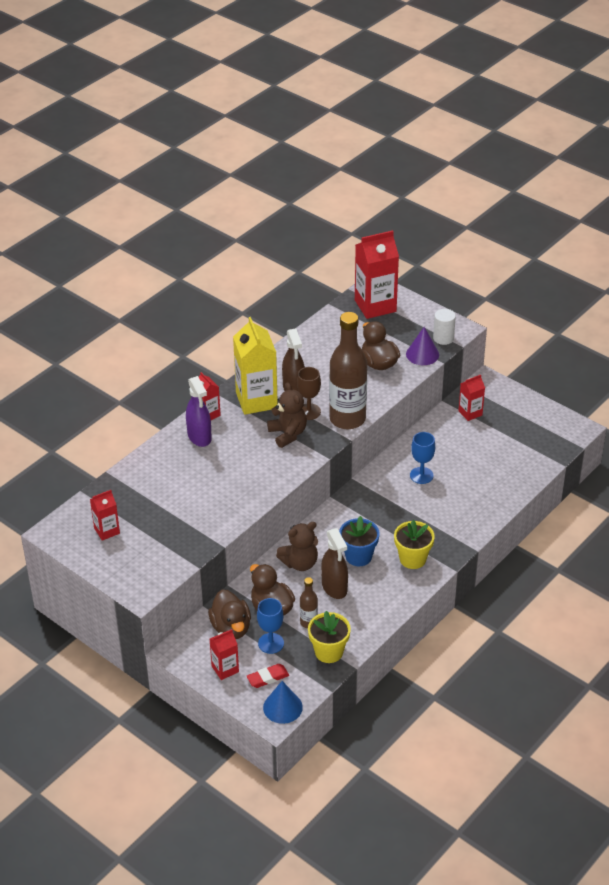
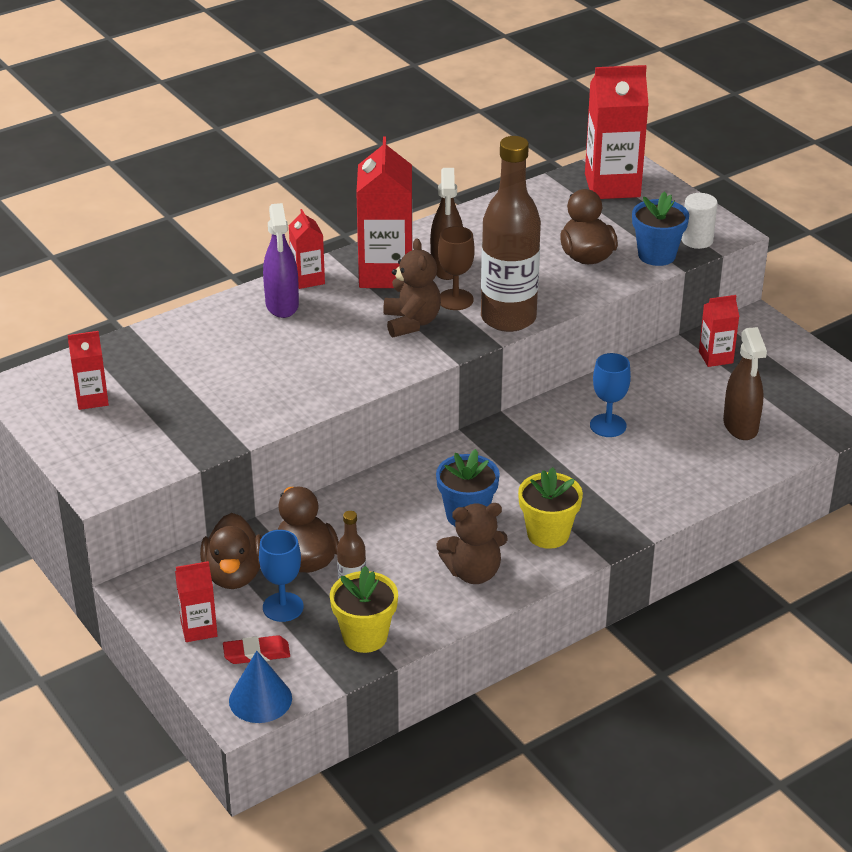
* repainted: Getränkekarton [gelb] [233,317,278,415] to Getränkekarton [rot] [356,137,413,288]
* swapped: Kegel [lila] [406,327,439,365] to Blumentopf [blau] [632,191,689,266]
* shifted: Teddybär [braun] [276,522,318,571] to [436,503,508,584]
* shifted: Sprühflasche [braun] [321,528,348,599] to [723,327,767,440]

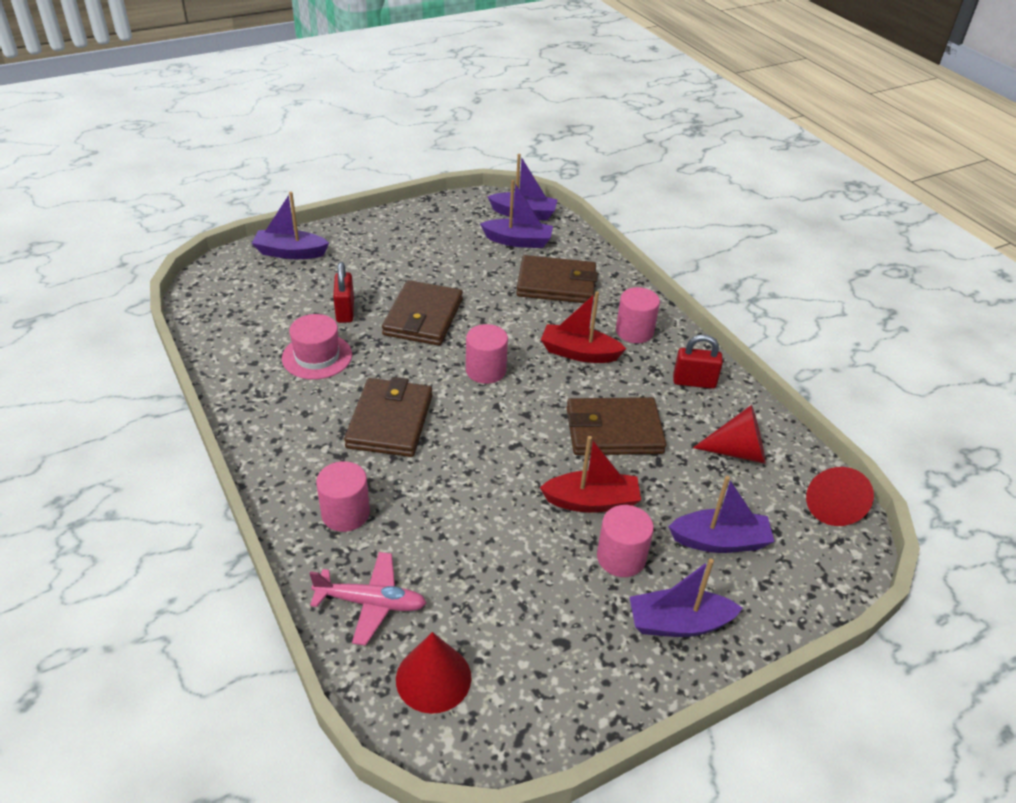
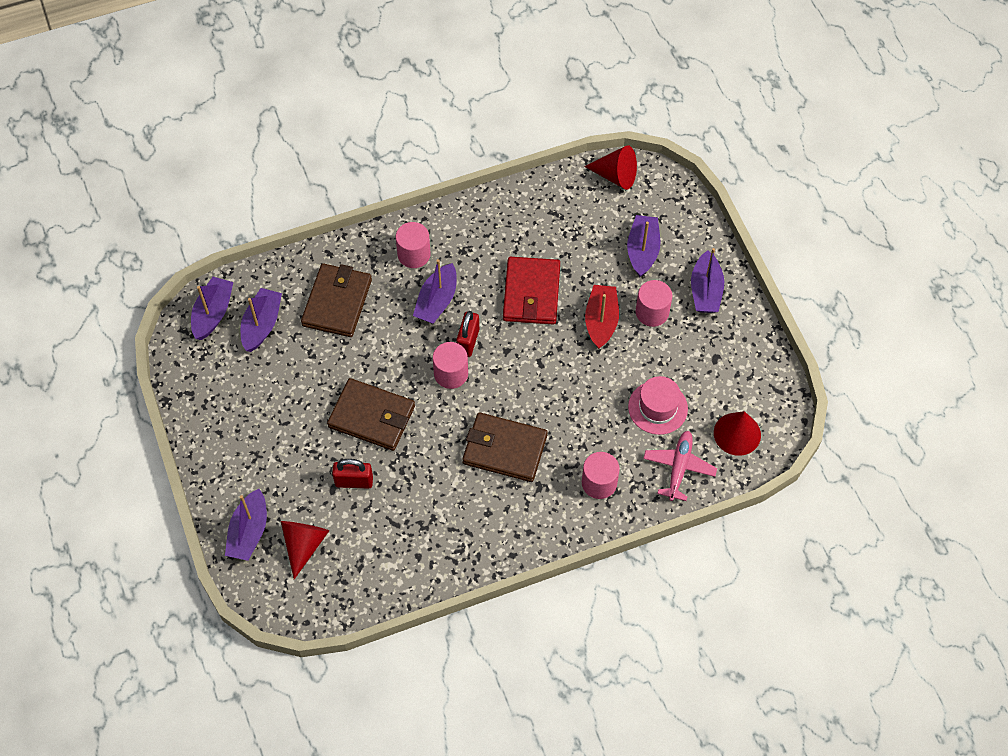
* repainted: Boot [rot] [541,291,626,363] to Boot [lila] [413,259,457,324]
* shifted: Hut [rosa] [282,314,352,380] to [628,376,688,435]
* shifted: Vorhängeschloss [rot] [673,335,723,389] to [456,311,479,357]
* repainted: Geldbörse [braun] [567,397,666,455] to Geldbörse [rot] [503,257,560,325]
* shifted: Kegel [rot] [693,405,766,464] to [281,521,329,579]

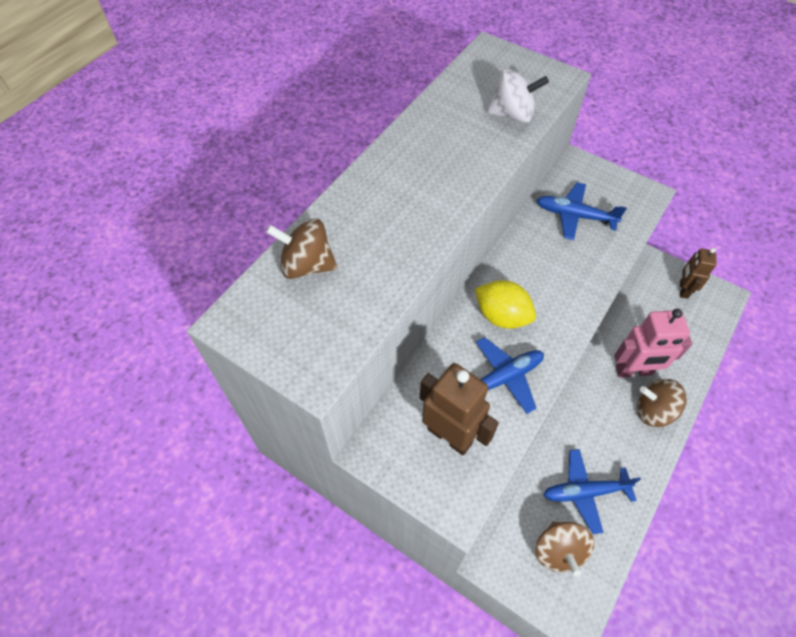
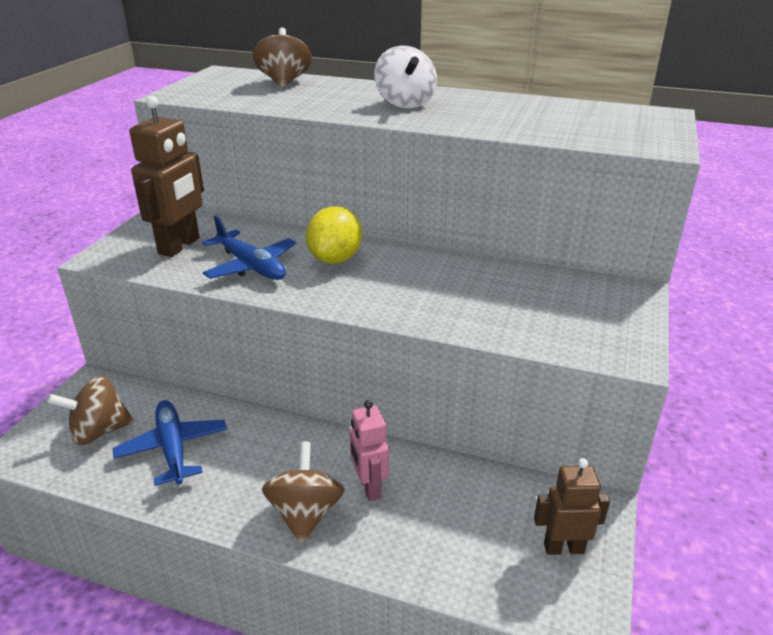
* shifted: Kreisel [weiß] [487,69,549,123] to [374,46,437,108]
* gone: Flugzeug [blau] [536,182,627,240]
* scaled: Roboter [rosa] [614,309,692,377] = [350,400,389,501] x0.64

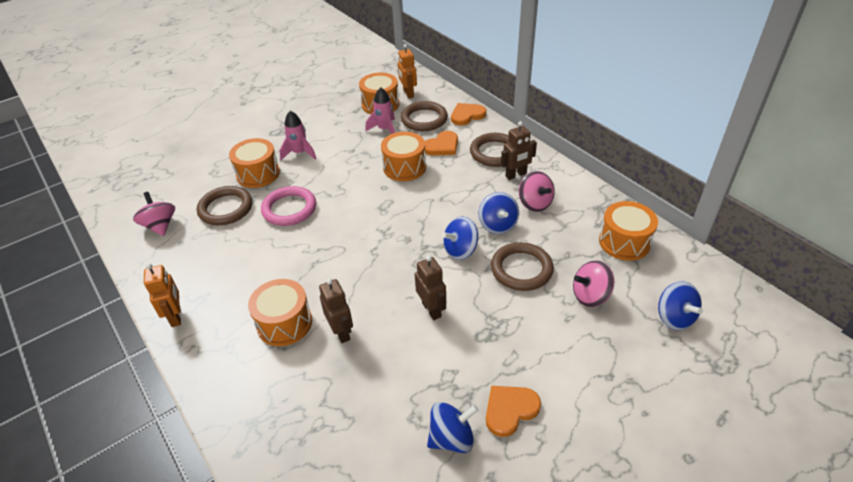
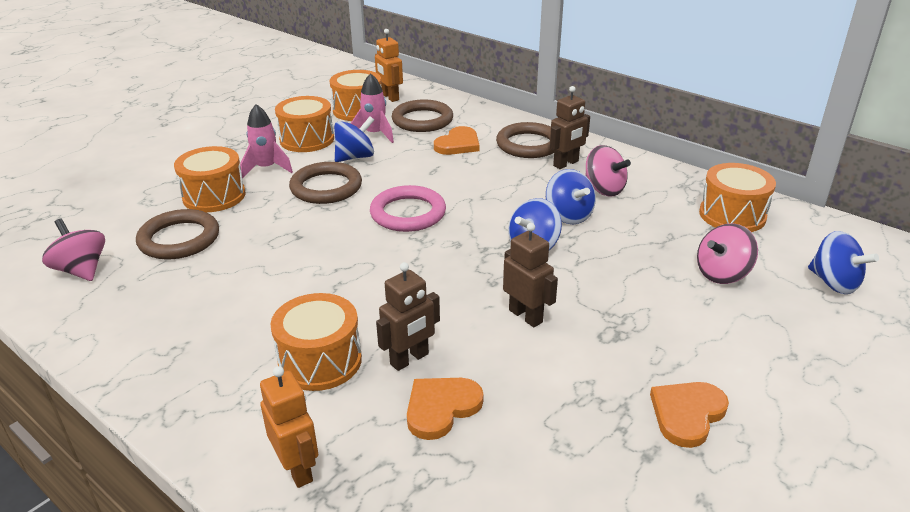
* shifted: Herz [orange] [451,103,486,126] to [407,378,484,440]
* shifted: Trommel [orange] [381,132,426,181] to [275,96,334,152]
* shifted: Ring [rosa] [261,186,316,226] to [370,185,446,232]
* shifted: Ring [braun] [491,242,554,291] to [289,162,362,204]
* shifted: Roboter [orange] [144,263,181,327] to [260,366,318,488]
* rotated: Roboter [braun] [319,278,353,343] = [376,262,440,371] 90 degrees clockwise
* shifted: Kreisel [blau] [427,402,478,453] to [334,116,374,162]

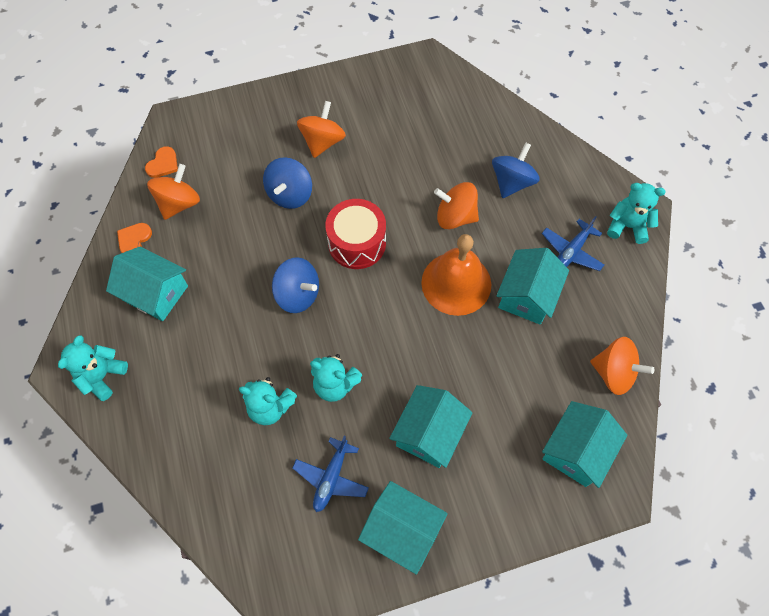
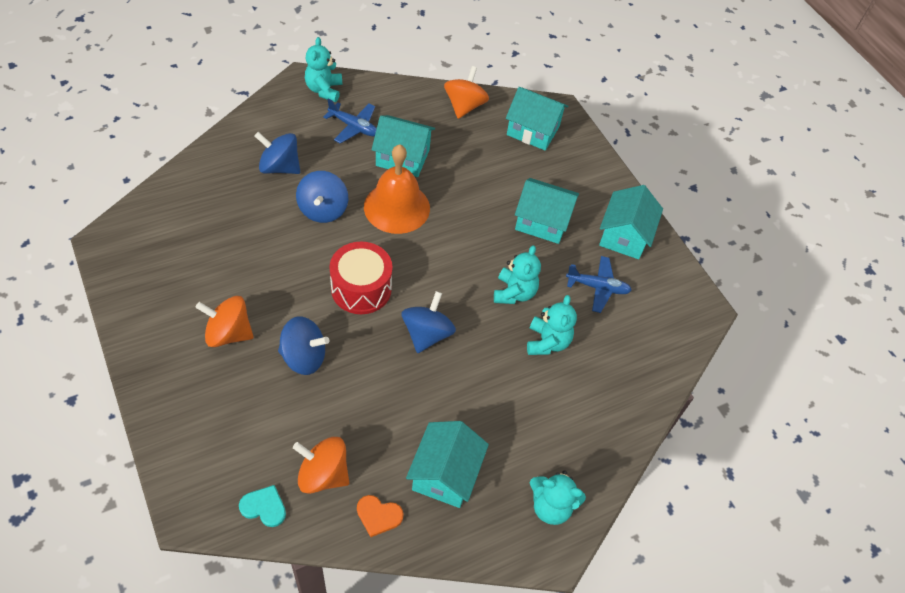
* repainted: Herz [orange] [145,146,178,178] to Herz [türkis] [239,485,286,527]
* repainted: Kreisel [orange] [434,182,479,229] to Kreisel [blau] [296,171,348,223]

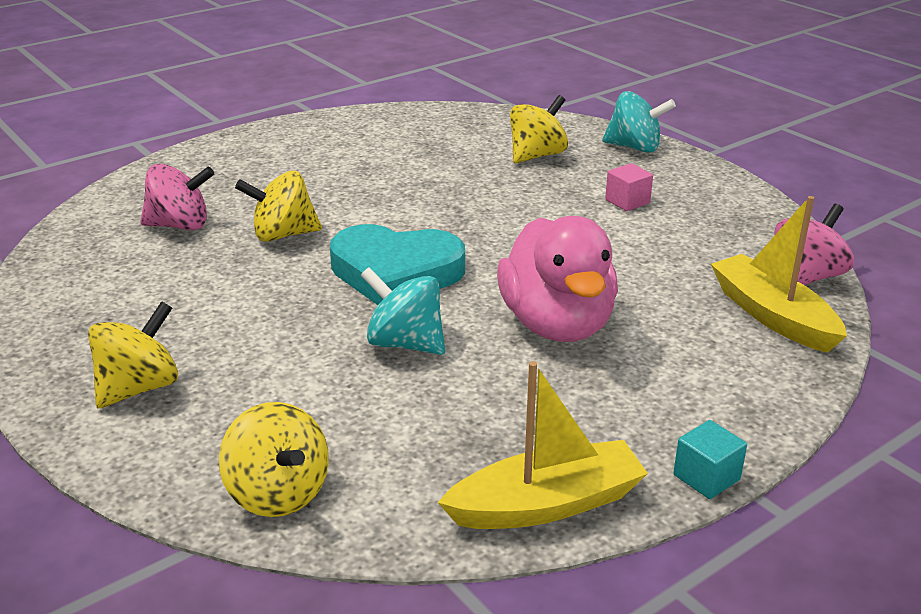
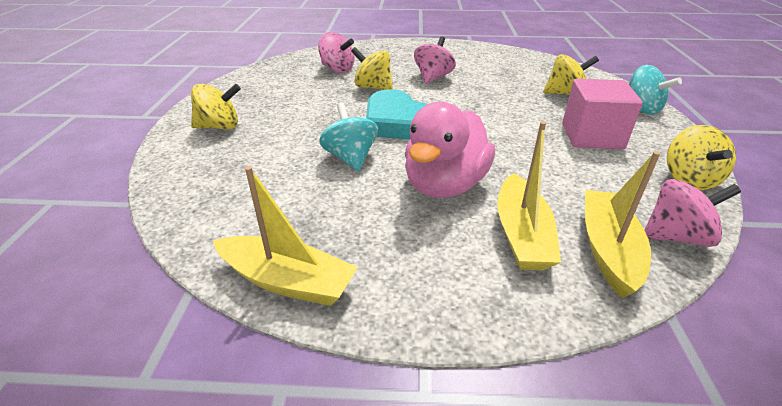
* scaled: Kubus [rosa] [605,163,653,211] = [562,79,643,149] x2.08
* shifted: Kreisel [gelb] [219,402,329,517] to [667,125,736,190]
* gone: Kubus [türkis] [673,420,747,499]
* new: Kreisel [rosa] [414,36,456,84]
* new: Boot [gelb] [497,121,561,270]

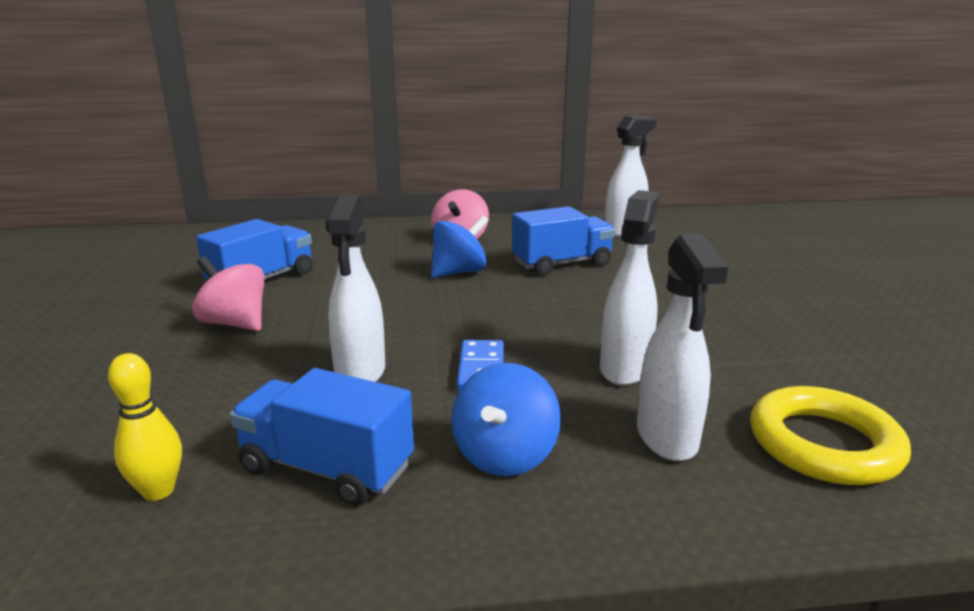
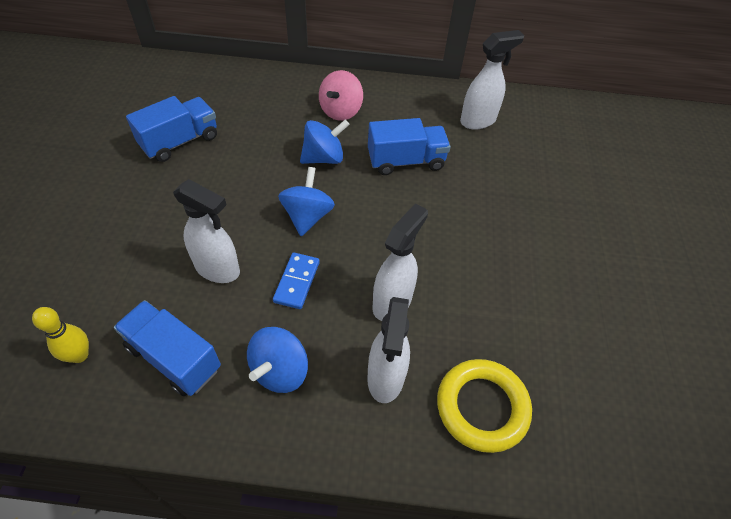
* rotated: Sprühflasche [weiß] [326,195,385,382] = [173,179,240,283] 75 degrees counterclockwise
* gone: Kreisel [rosa] [192,256,265,331]
* new: Kreisel [blau] [278,167,335,236]

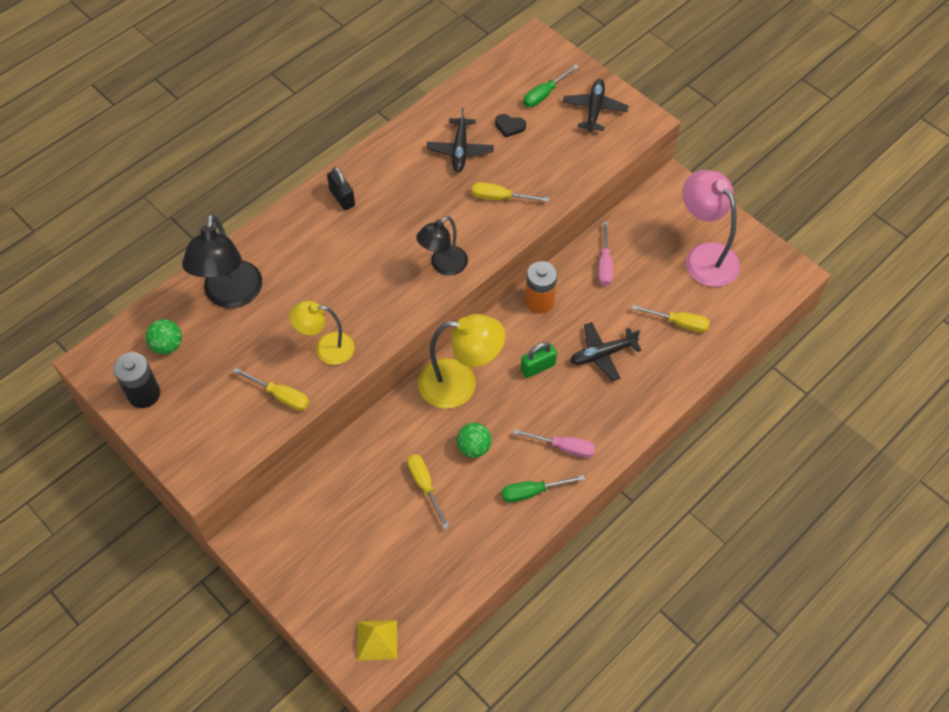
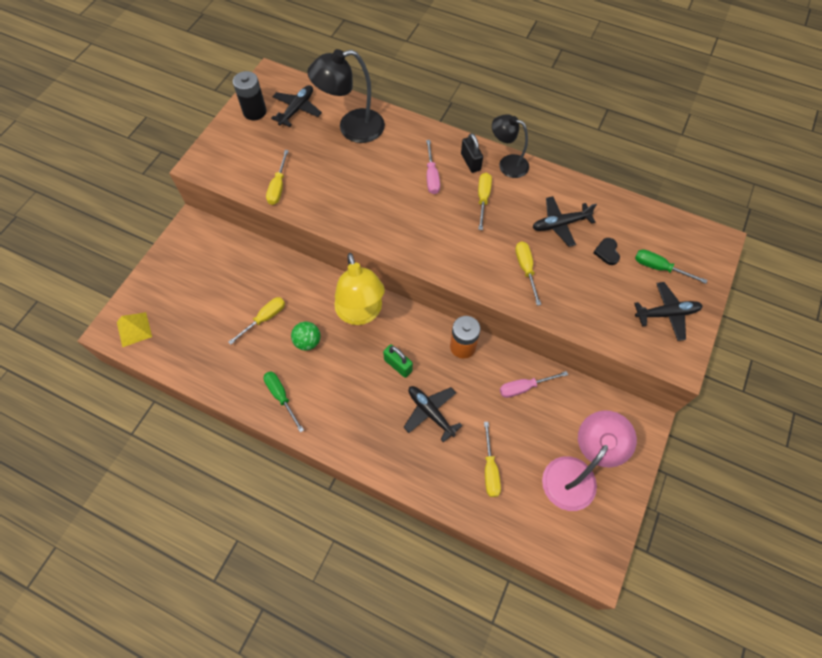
* rotated: Vorhängeschloss [schwarz] [327,166,355,210] = [461,133,483,173] 60 degrees counterclockwise
* shifted: Lampe [schwarz] [416,216,468,276] to [492,114,529,178]
* gone: Lampe [gelb] [289,301,355,365]
* swapped: Ball [grün] [145,319,182,354] to Flugzeug [schwarz] [271,85,322,127]
* shifted: Schraubenzieher [rosa] [513,429,596,458] to [426,140,440,194]
* new: Schraubenzieher [gelb] [478,172,492,230]

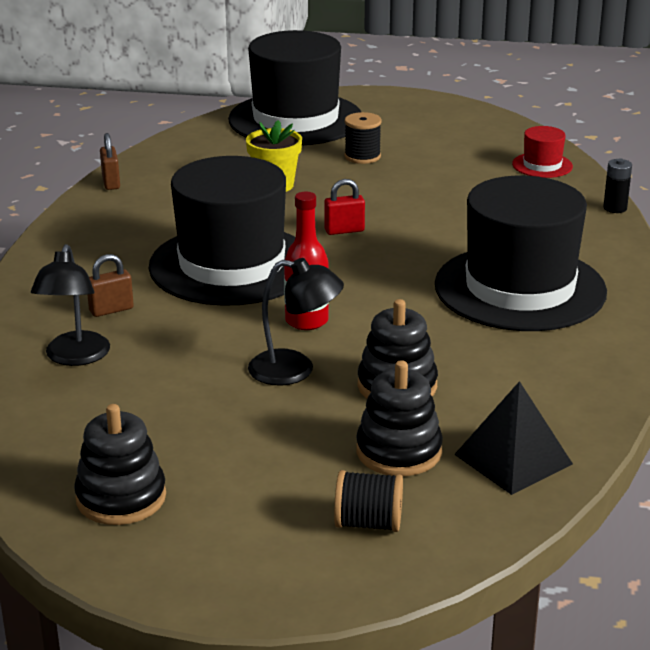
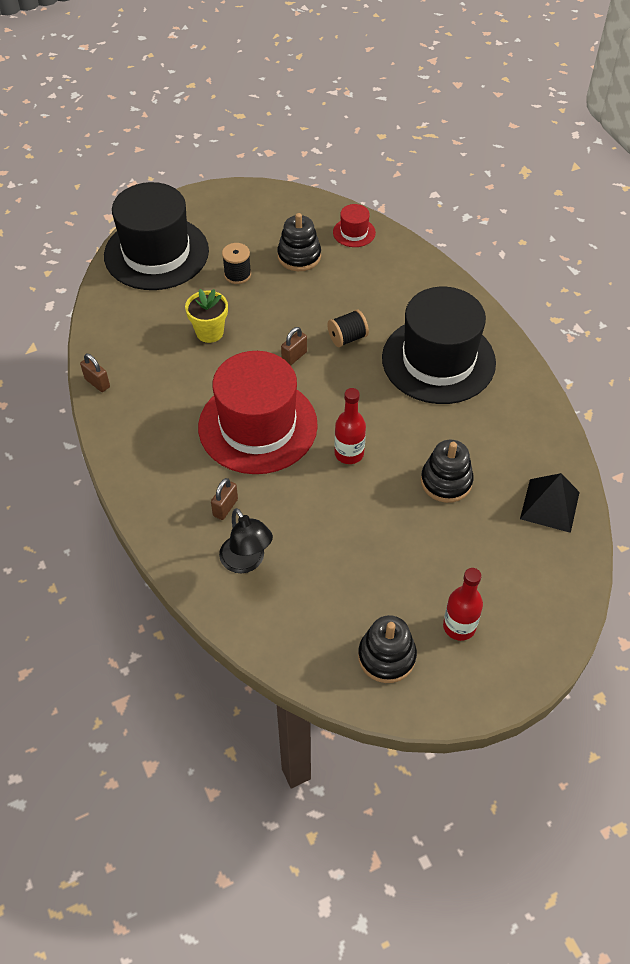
* repainted: Hut [schwarz] [149,156,295,306] to Hut [rot] [198,351,318,474]
* gone: Batterie [schwarz] [603,158,632,213]
* repainted: Vorhängeschloss [rot] [324,179,365,235] to Vorhängeschloss [braun] [281,327,307,365]
* gone: Lampe [schwarz] [248,258,344,386]
* shifted: Stapelspielzeug [schwarz] [356,360,443,476] to [277,213,321,271]
* shifted: Garnrolle [schwarz] [334,470,403,532] to [328,310,369,347]
* new: Flasche [rot] [443,568,483,641]

